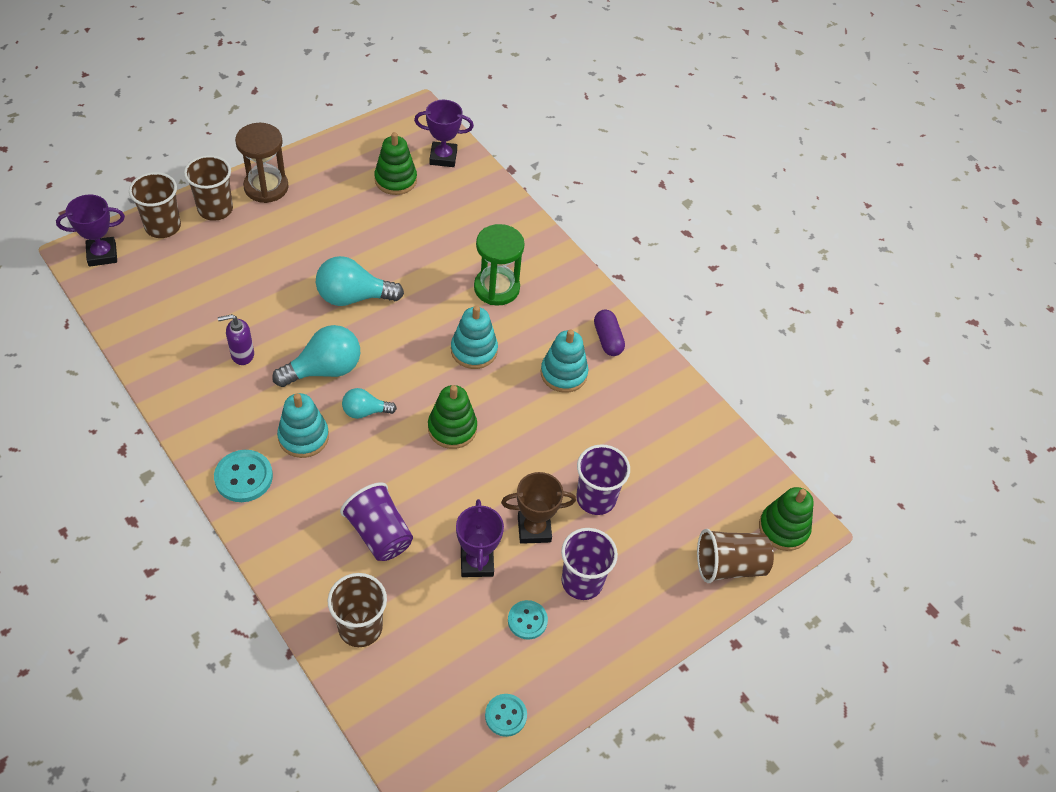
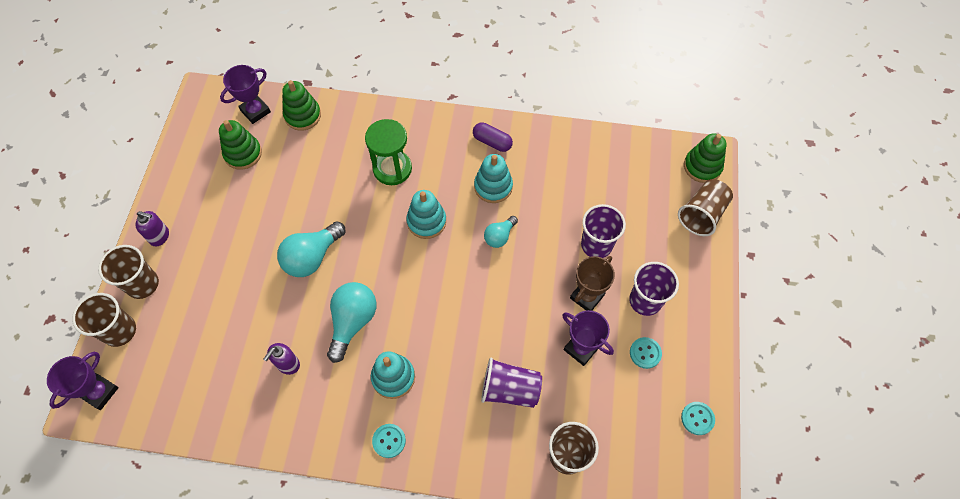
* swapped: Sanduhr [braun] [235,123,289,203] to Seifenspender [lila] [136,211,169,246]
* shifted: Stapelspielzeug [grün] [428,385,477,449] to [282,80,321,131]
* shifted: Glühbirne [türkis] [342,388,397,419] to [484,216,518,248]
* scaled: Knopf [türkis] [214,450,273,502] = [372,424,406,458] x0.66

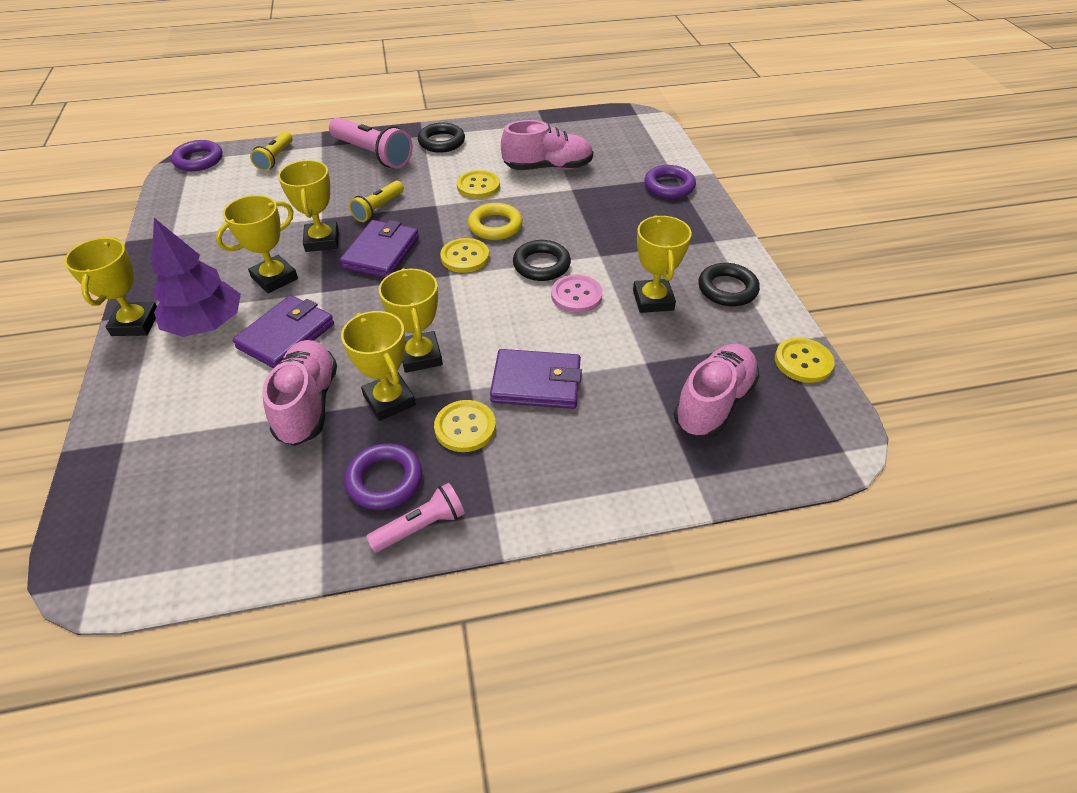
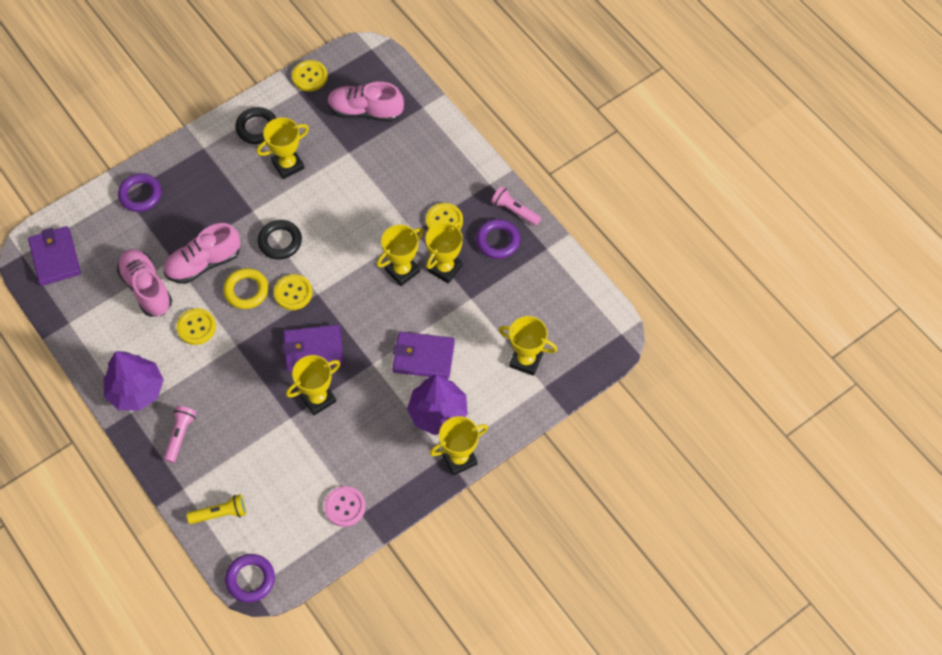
* scaled: Taschenlampe [rosa] [329,117,413,169] = [164,406,196,463] x0.59
* swapped: Ring [schwarz] [418,123,465,153] to Baum [lila] [104,351,164,411]
* gone: Taschenlampe [gelb] [349,181,404,222]
* shifted: Pokal [gelb] [216,195,298,293] to [499,316,557,376]
* shifted: Knopf [rosa] [551,275,603,313] to [324,486,366,527]
* shifted: Schuh [rosa] [262,340,337,446] to [164,223,241,284]
* shifted: Geldbörse [lila] [490,349,582,409] to [28,226,81,286]

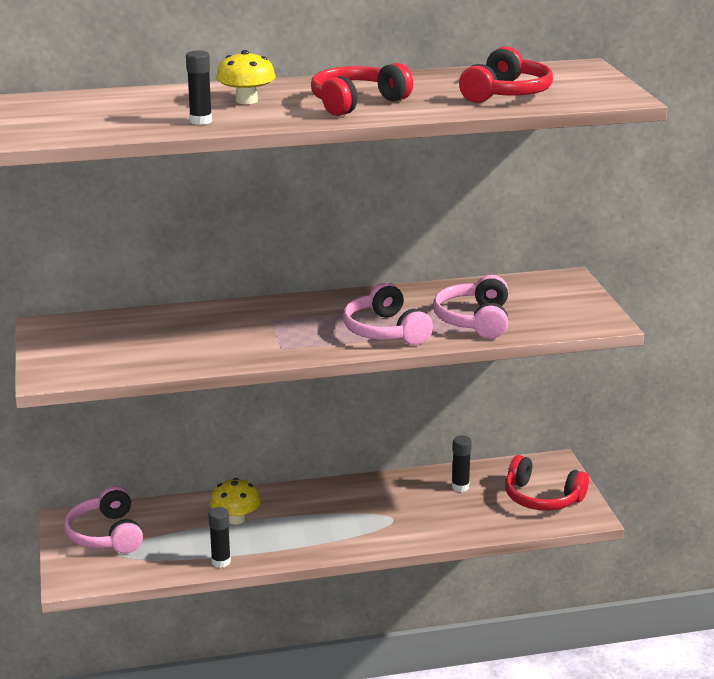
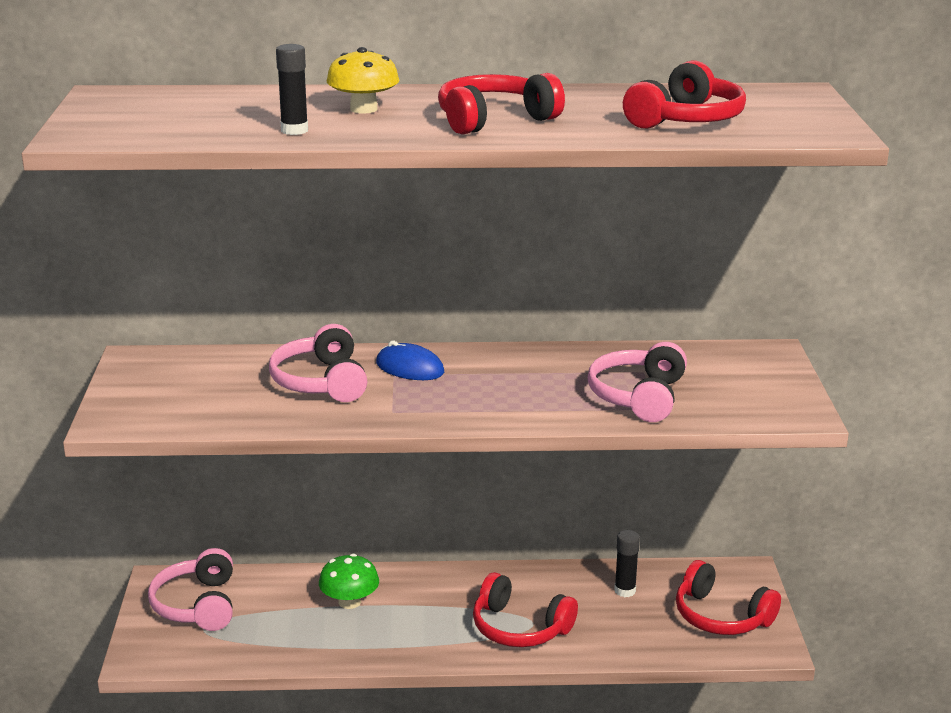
* shifted: Kopfhörer [rosa] [343,283,433,345] to [269,324,367,402]
* repainted: Pilz [gelb] [210,478,261,524] to Pilz [grün] [319,554,379,609]
* gone: Klebestift [schwarz] [208,507,231,568]
* new: Computermaus [blau] [376,341,444,380]
* new: Kopfhörer [rot] [473,572,578,647]

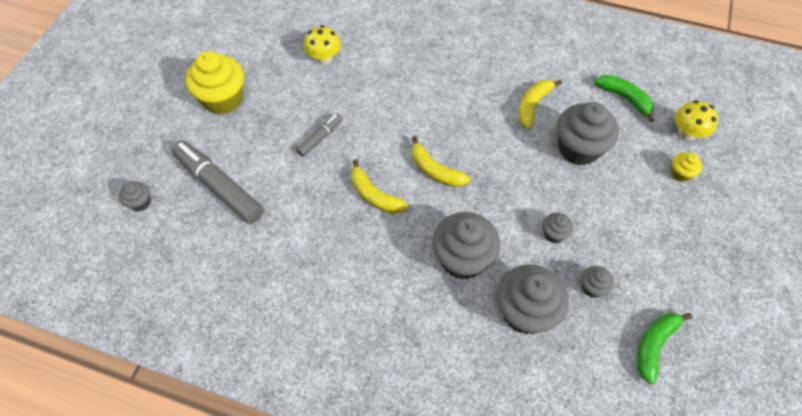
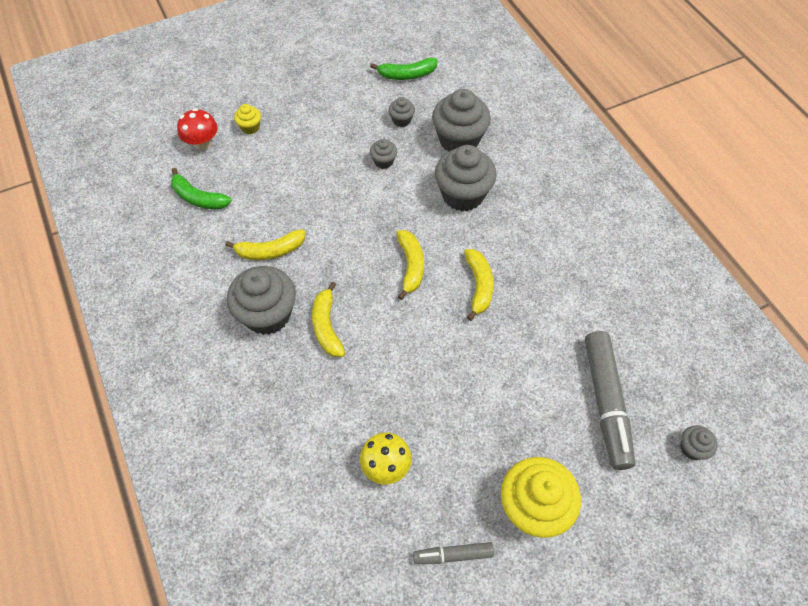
* rotated: Banane [grün] [594,75,654,122] = [171,168,232,210] 60 degrees counterclockwise
* repainted: Pilz [gelb] [675,100,718,141] to Pilz [rot] [177,108,218,150]
* shifted: Muffin [grau] [557,102,619,166] to [227,266,296,335]
* shifted: Filzstift [grau] [296,113,343,157] to [413,542,494,564]
* new: Banane [gelb] [312,282,345,357]

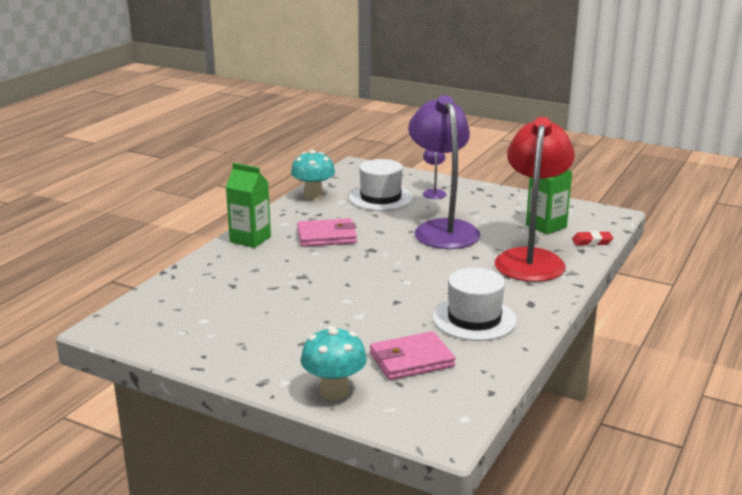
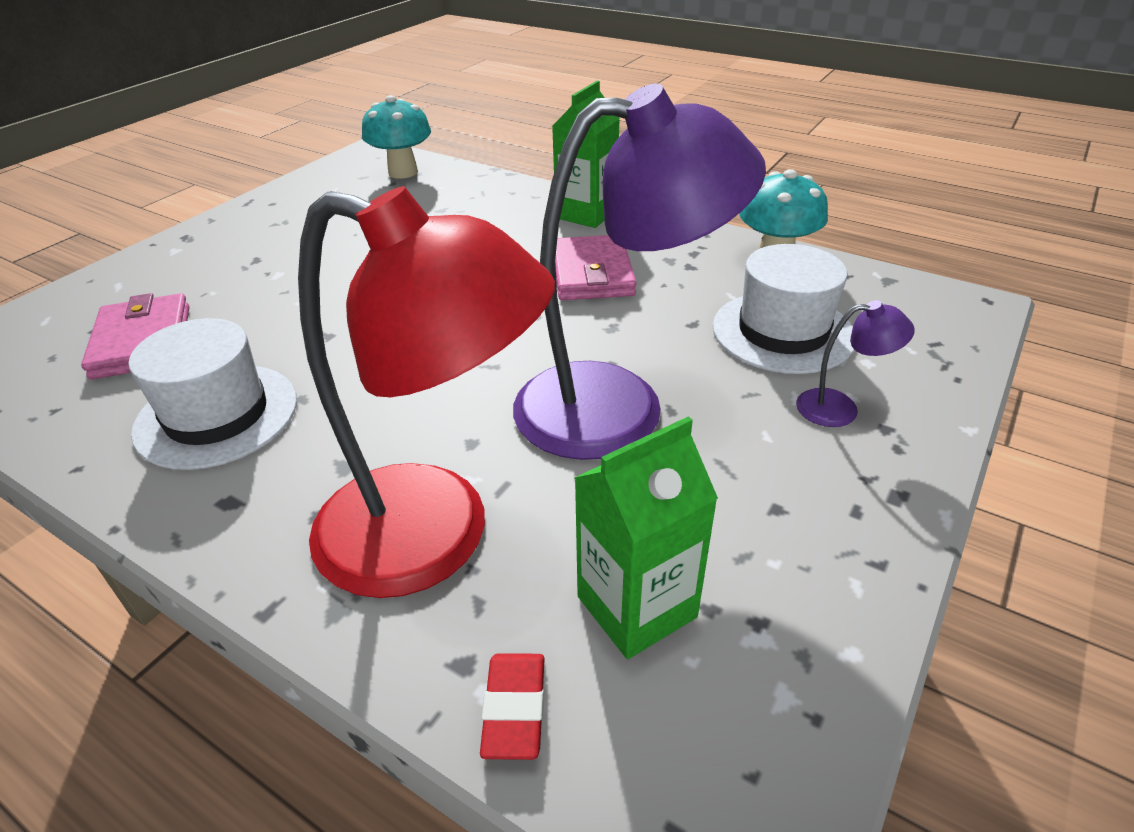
* shifted: Pilz [türkis] [301,326,367,400] to [362,95,431,179]

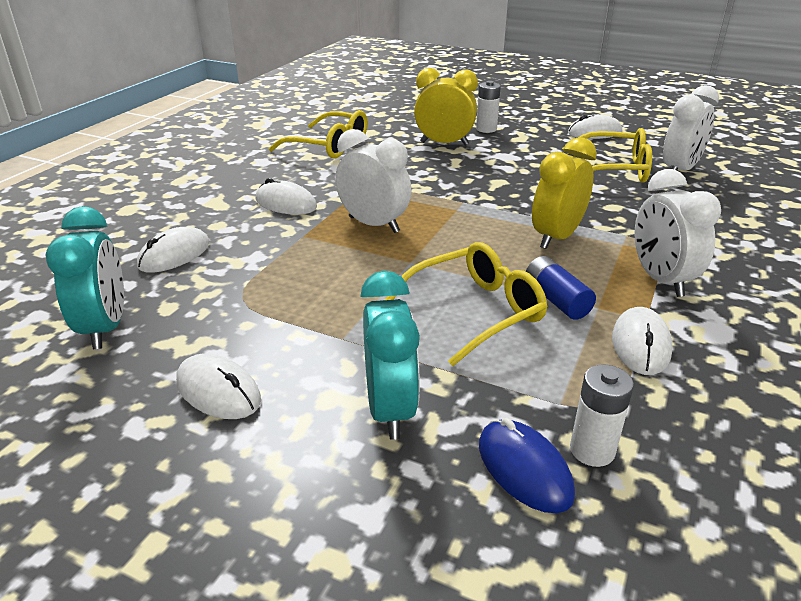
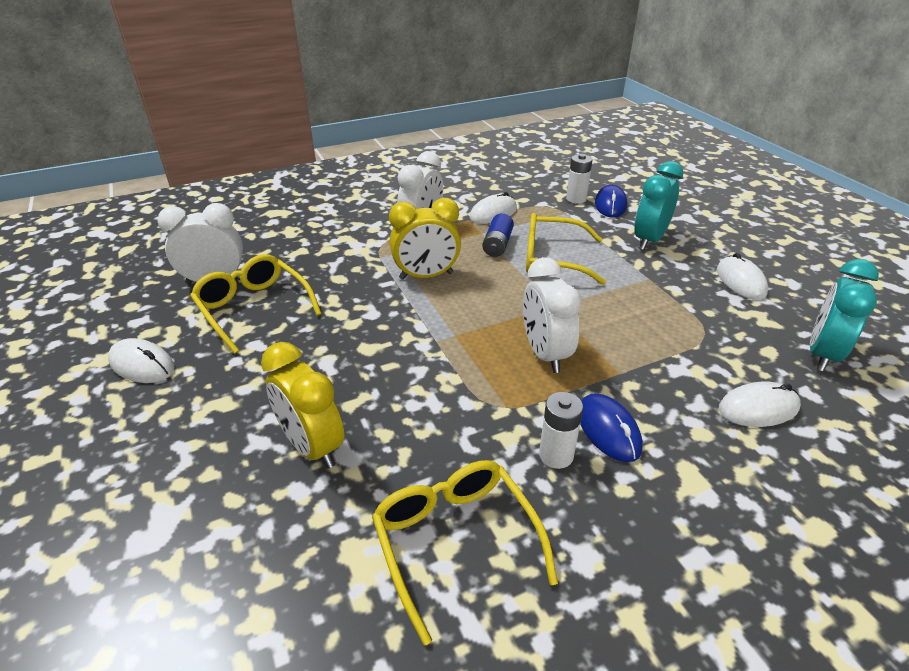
* shifted: Batterie [weiß] [476,81,501,133] to [539,392,583,469]
* repainted: Computermaus [weiß] [256,178,317,215] to Computermaus [blau] [580,393,643,462]

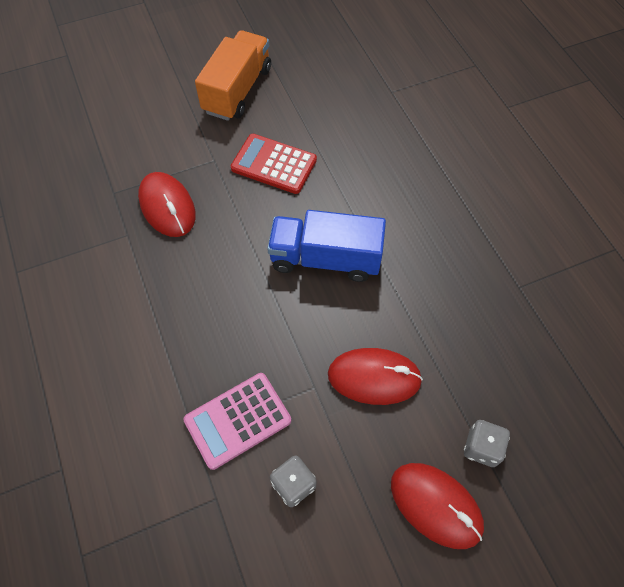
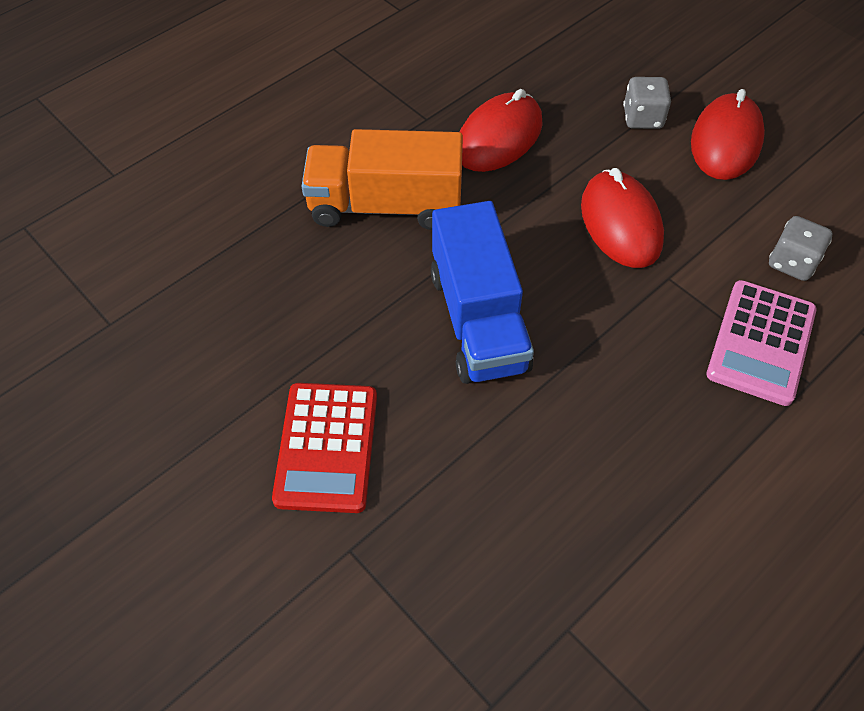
* shifted: Lastwagen [orange] [195,30,271,121] to [301,129,463,230]
* shifted: Computermaus [rot] [138,172,196,237] to [460,89,543,172]
* rotated: Taschenrechner [rosa] [183,373,291,470] = [706,280,817,406] 75 degrees clockwise

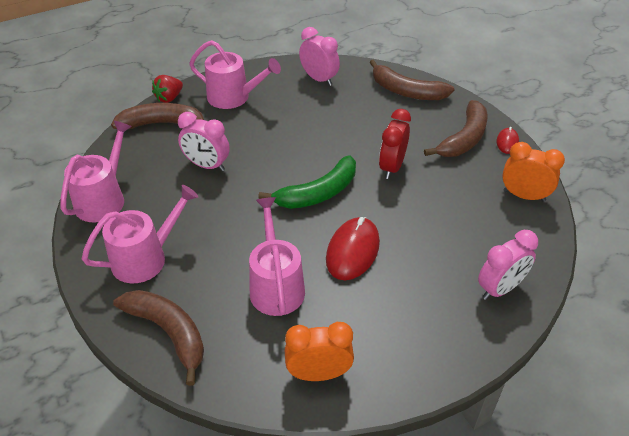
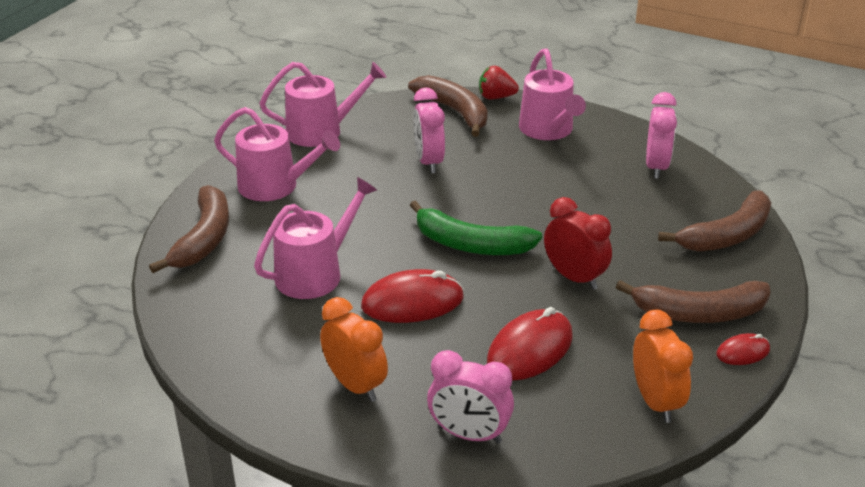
* rotated: Banane [braun] [369,59,454,100] = [658,190,771,252] 120 degrees counterclockwise
* rotated: Wecker [rot] [379,109,411,179] = [544,197,612,290] 60 degrees clockwise
* shifted: Wecker [orange] [285,322,354,381] to [320,297,388,402]
* new: Computermaus [rot] [487,307,573,380]

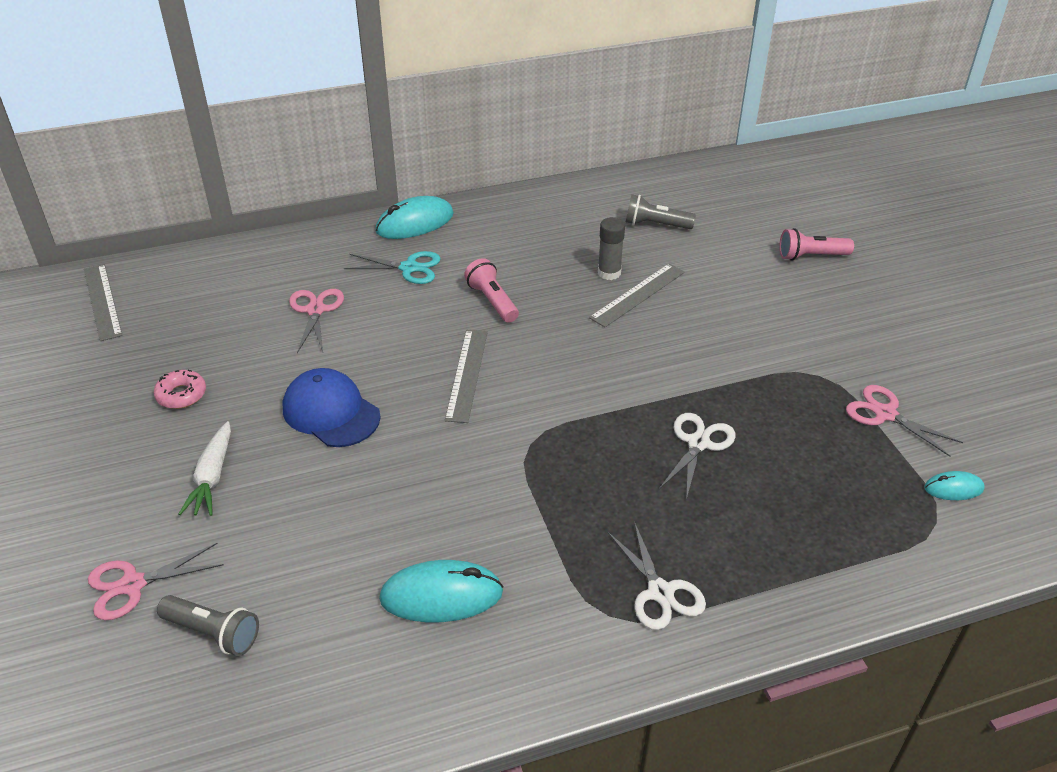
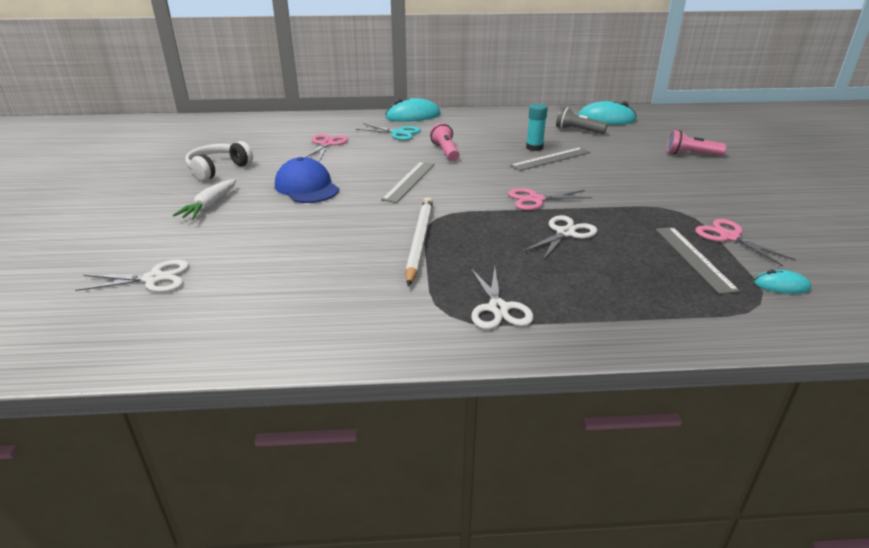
* repainted: Klebestift [grau] [598,217,625,280] to Klebestift [türkis] [526,103,548,151]
* shifted: Lineal [grau] [84,264,123,341] to [656,227,740,294]
* swapped: Donut [rosa] [154,370,206,409] to Kopfhörer [weiß] [185,141,253,181]
* shifted: Schere [rosa] [88,543,224,620] to [508,188,593,210]
* shifted: Computermaus [türkis] [379,560,503,622] to [578,101,637,125]
* swapped: Taschenlampe [grau] [157,595,259,656] to Schere [weiß] [75,260,189,293]
* new: Bleistift [weiß] [405,197,433,286]

